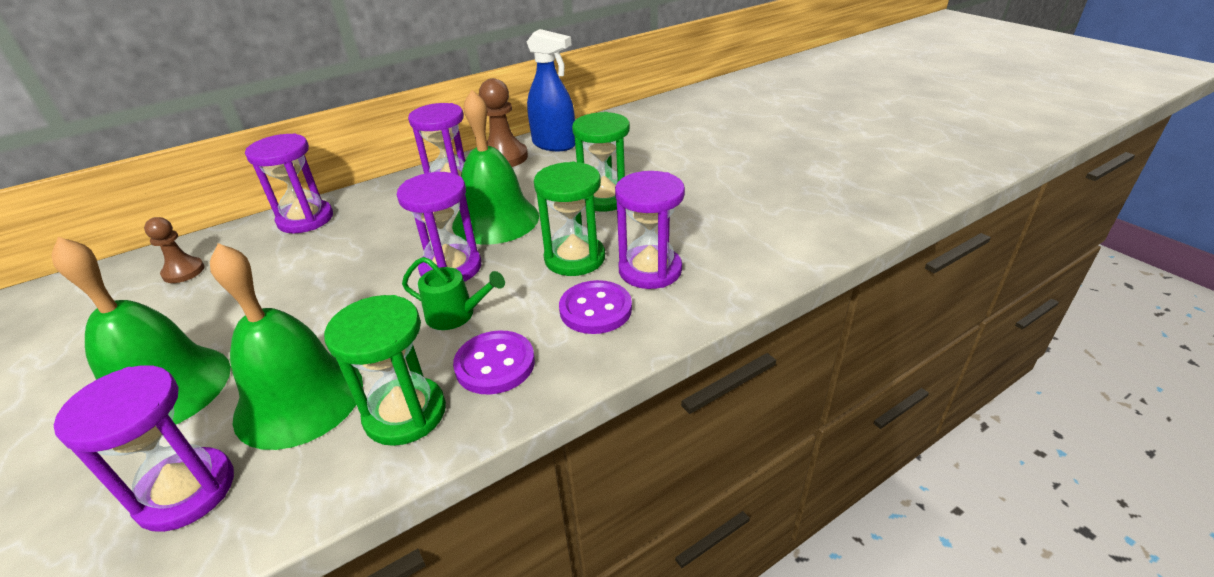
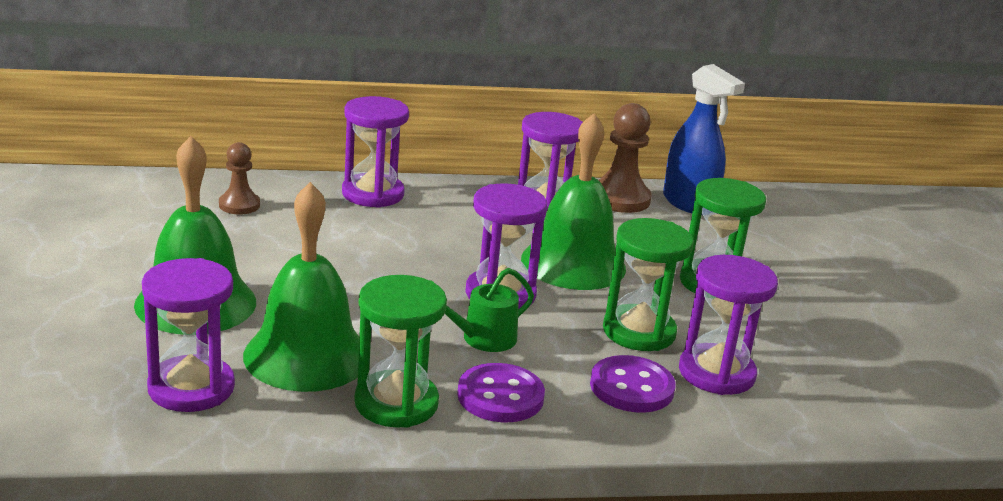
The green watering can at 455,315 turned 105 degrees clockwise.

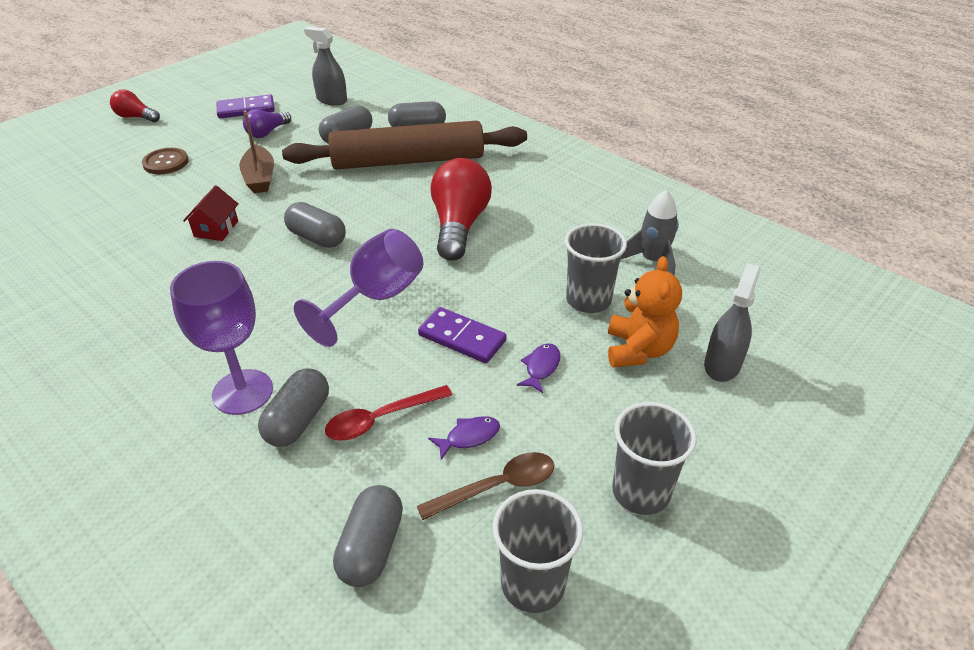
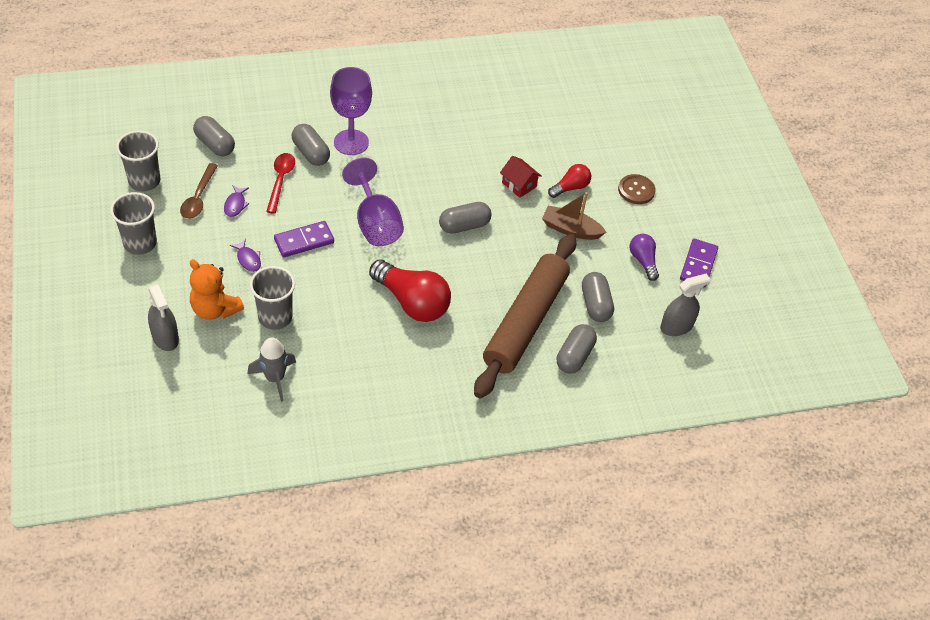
The red light bulb moved from 136,117 to 570,187.

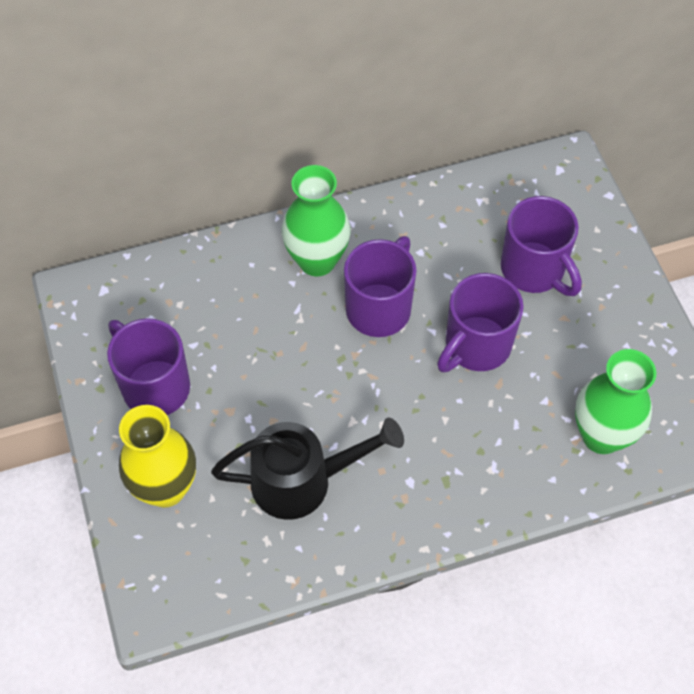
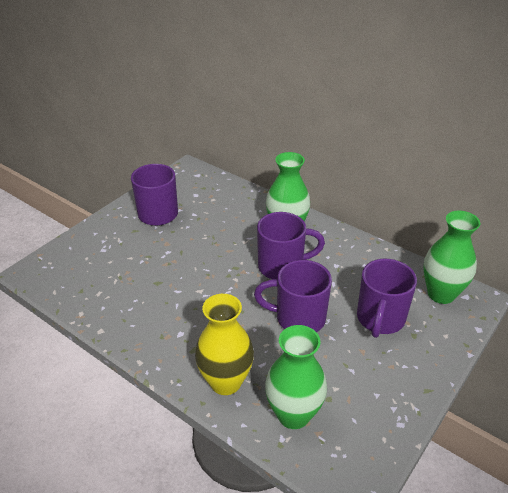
The black watering can at 304,481 disappeared.
The green vase at 441,294 appeared.
The yellow vase moved from 165,488 to 225,382.

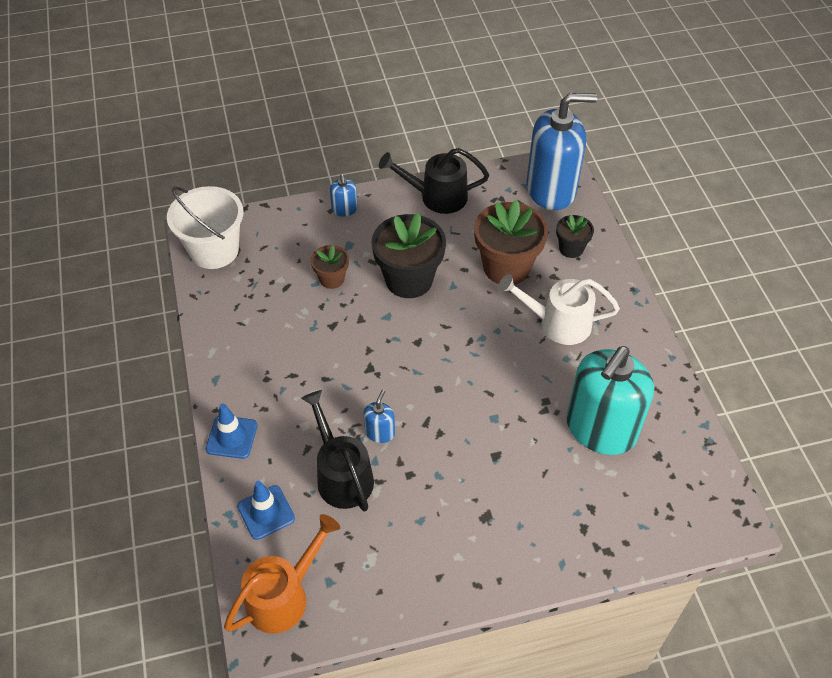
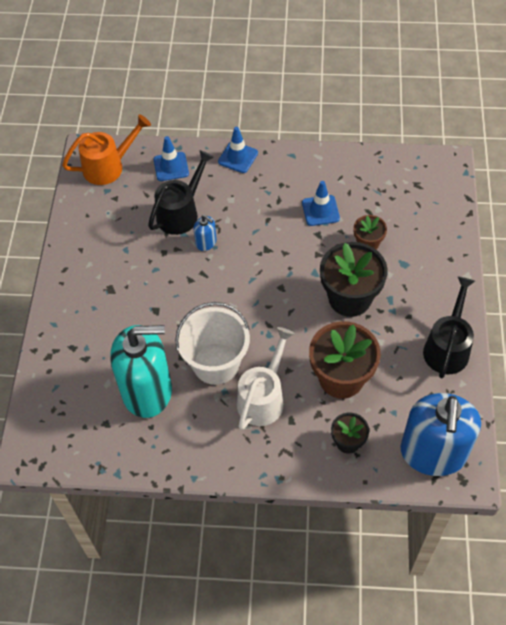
The blue soap dispenser at 344,209 disappeared.
The blue traffic cone at 320,210 appeared.
The white bucket moved from 214,250 to 216,363.
The orange watering can at 284,595 turned 90 degrees counterclockwise.
The black watering can at 341,474 turned 45 degrees counterclockwise.
The turquoise soap dispenser at 600,429 turned 120 degrees clockwise.

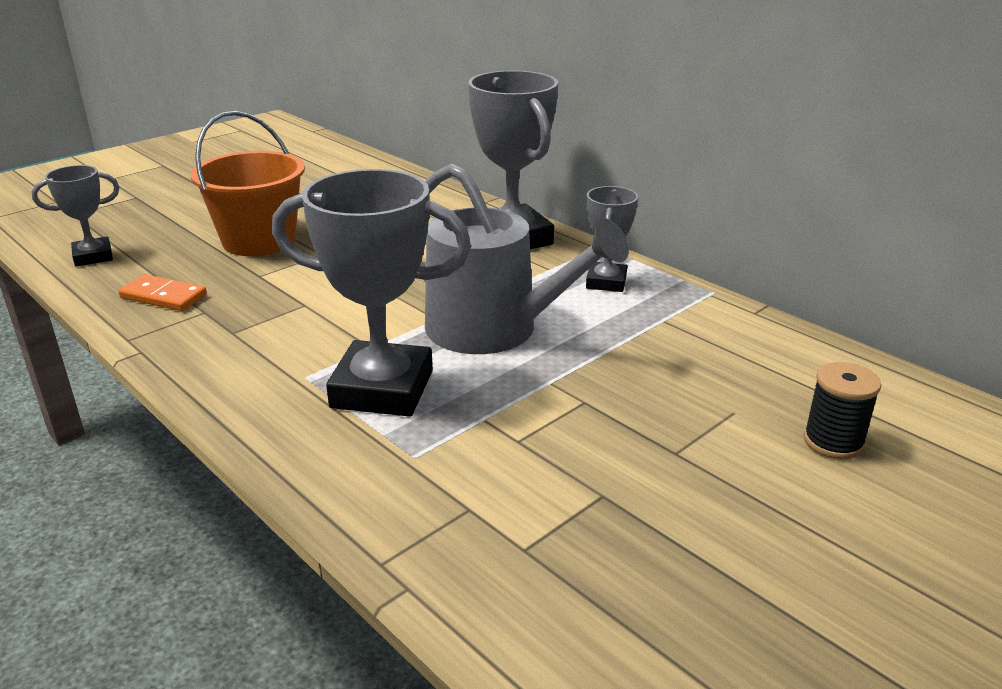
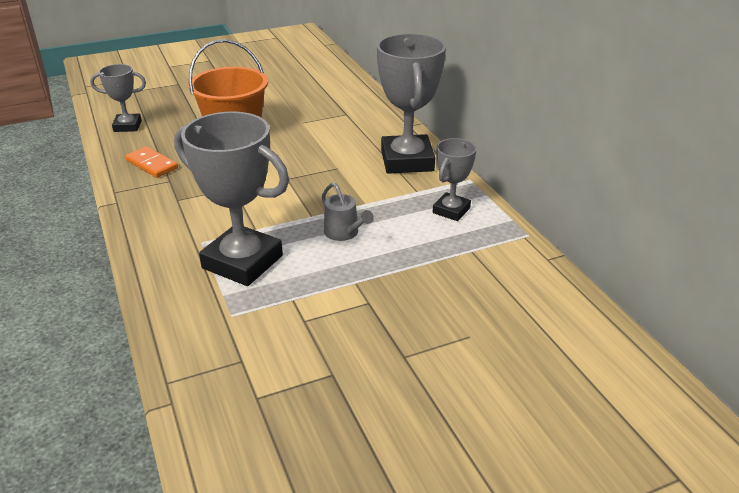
The black spool at 833,442 disappeared.
The grey watering can at 493,330 changed to 0.43 times the size.

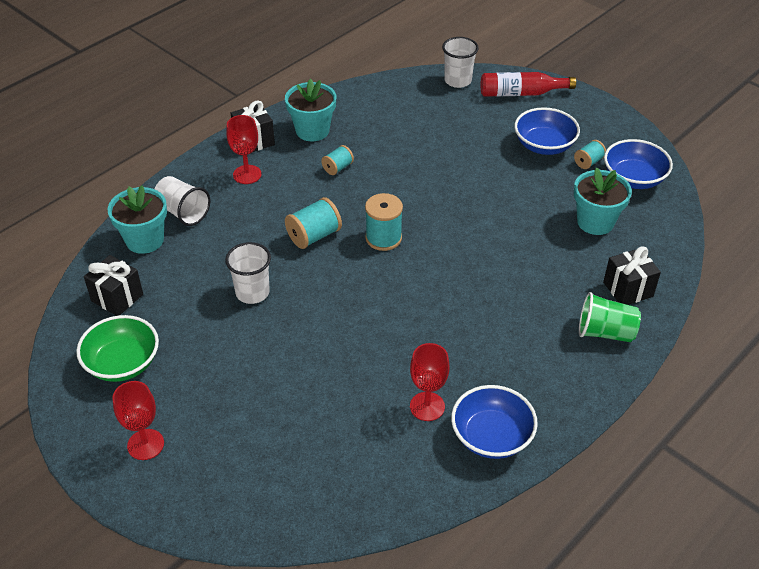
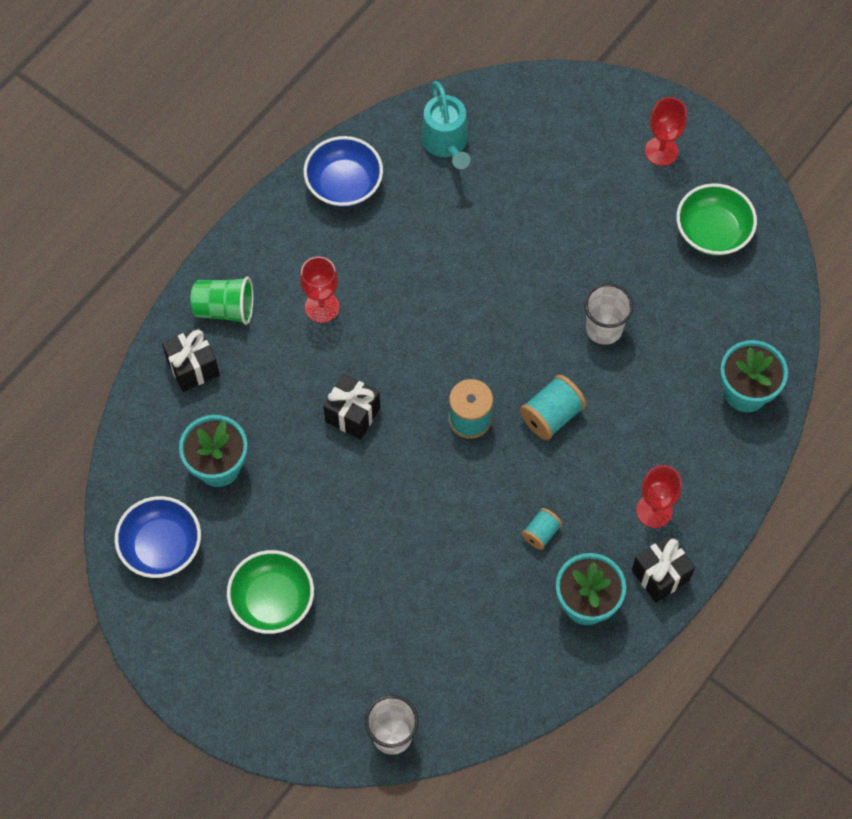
The white cup at 183,212 disappeared.
The red bottle at 521,93 disappeared.
The turquoise spool at 588,162 disappeared.
The turquoise watering can at 446,143 appeared.
The black gift moved from 117,298 to 352,414.
The red goblet moved from 427,406 to 322,307.
The blue bowl at 544,145 became the green bowl at 272,600.

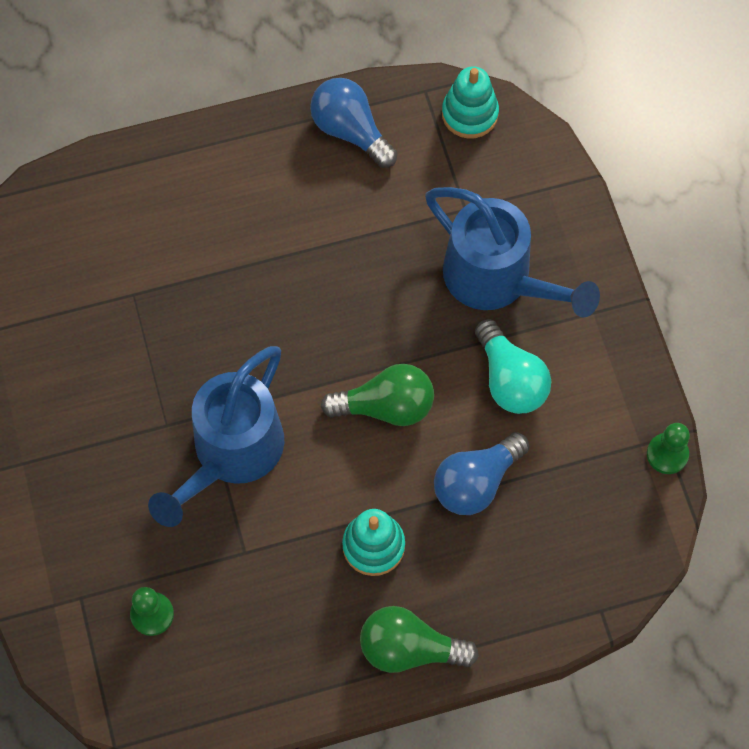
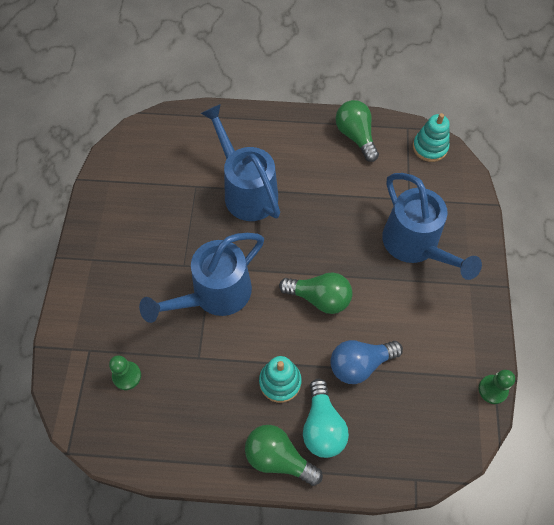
The blue watering can at 246,190 appeared.
The turquoise light bulb moved from 510,379 to 322,426.
The blue light bulb at 350,131 became the green light bulb at 356,136.

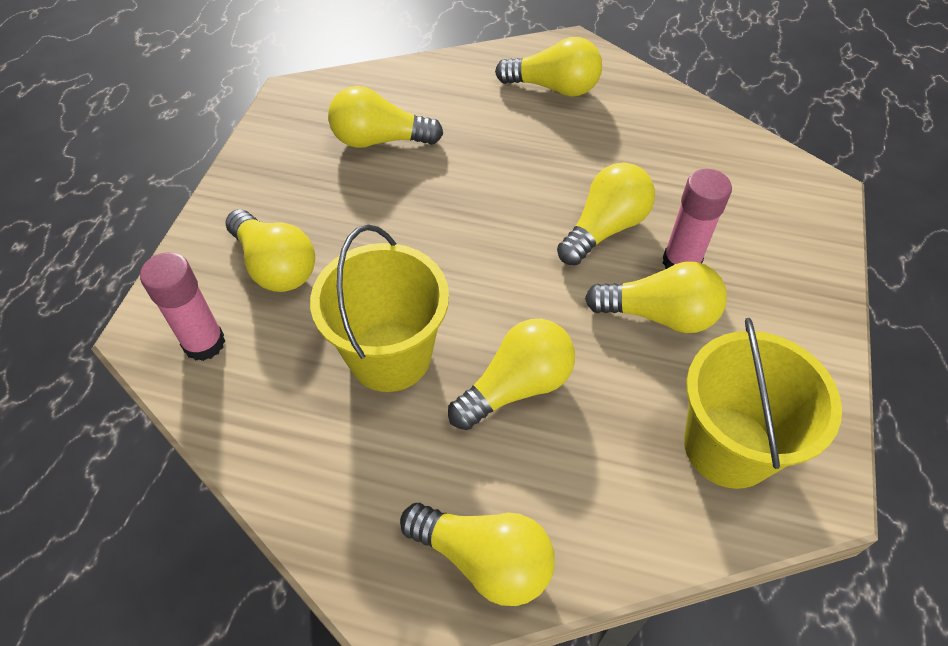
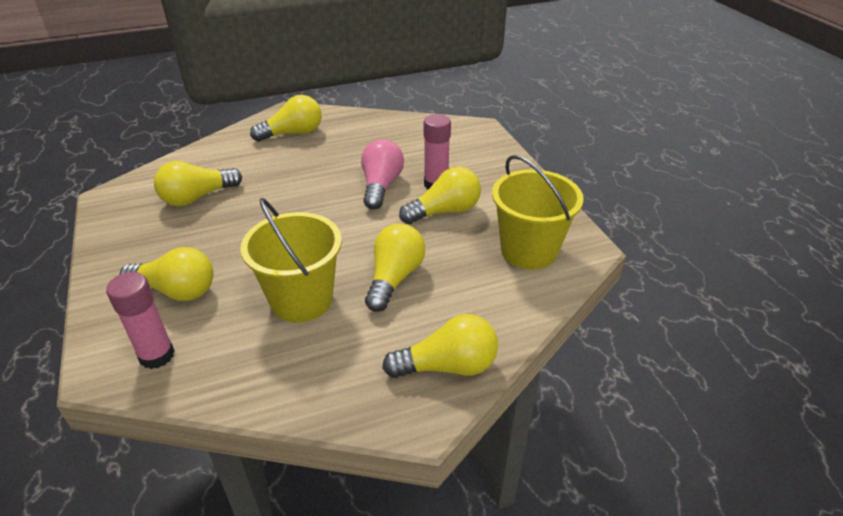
The yellow light bulb at 604,228 became the pink light bulb at 381,186.

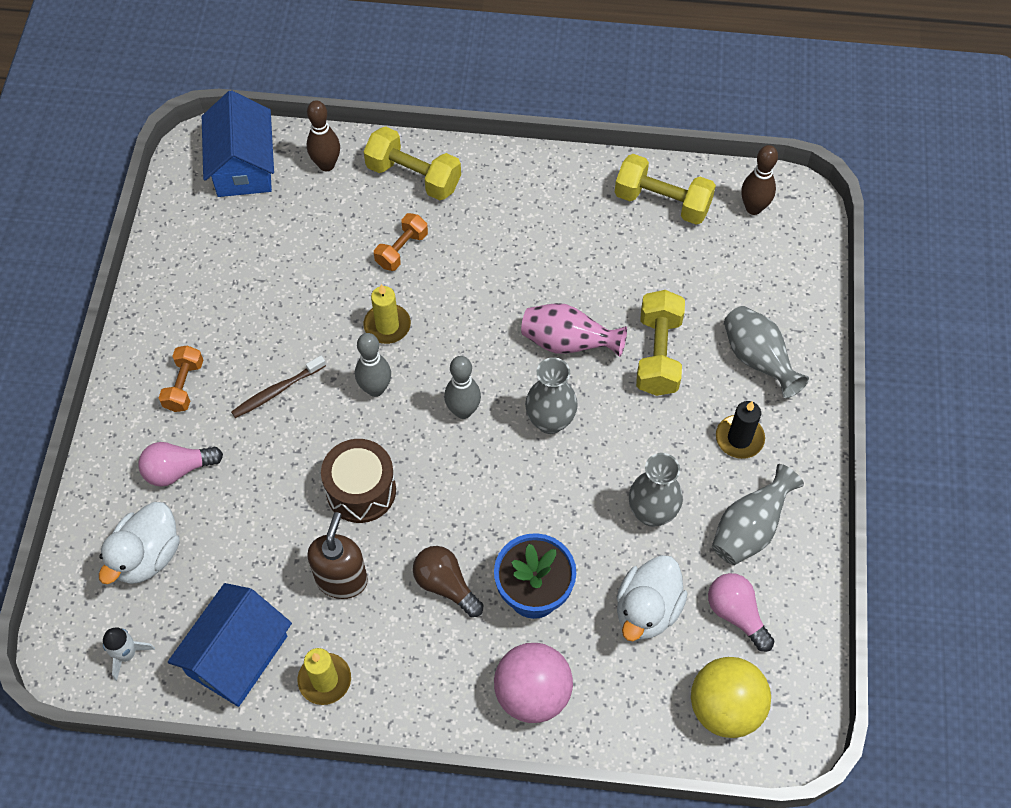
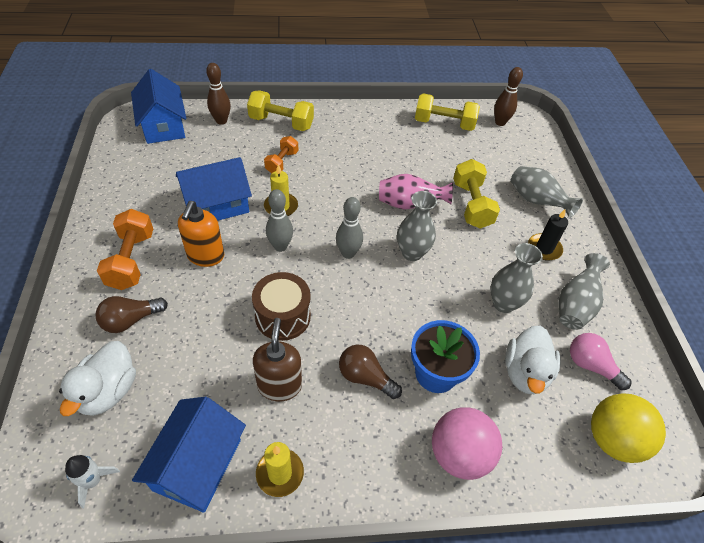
The blue house at 217,205 appeared.
The brown toothbrush at 277,391 was replaced by the orange soap dispenser at 205,256.
The pink light bulb at 178,470 became the brown light bulb at 131,320.
The orange dumbbell at 184,385 changed to 1.59 times the size.

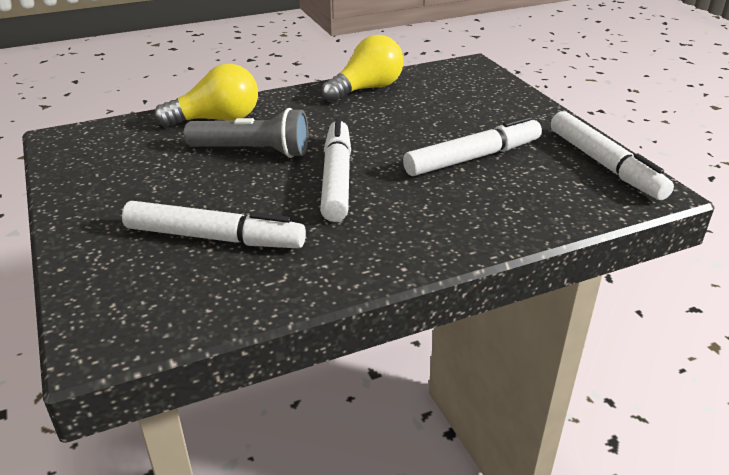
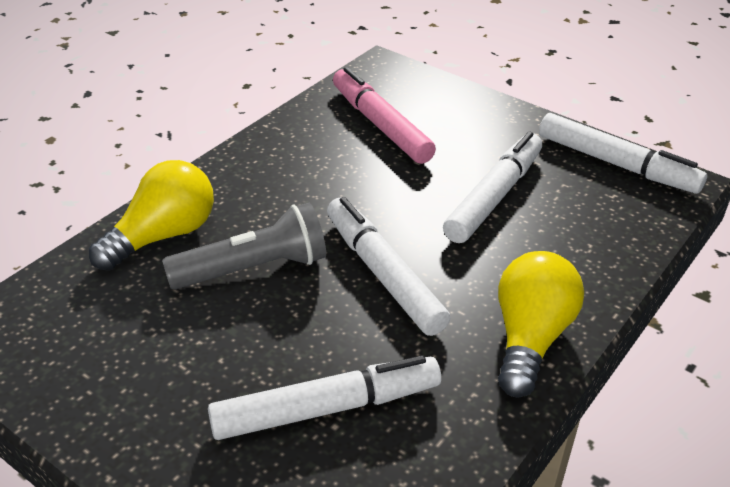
The pink marker at 380,125 appeared.
The yellow light bulb moved from 367,89 to 530,338.

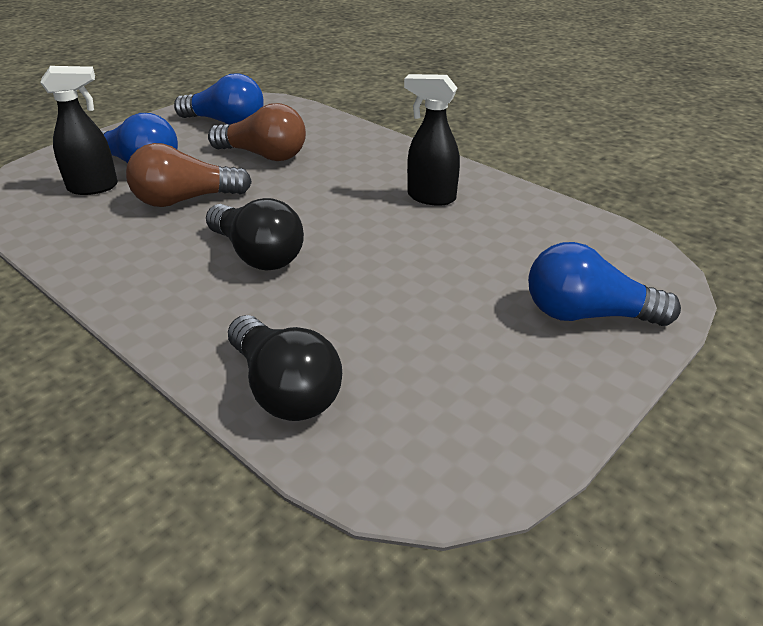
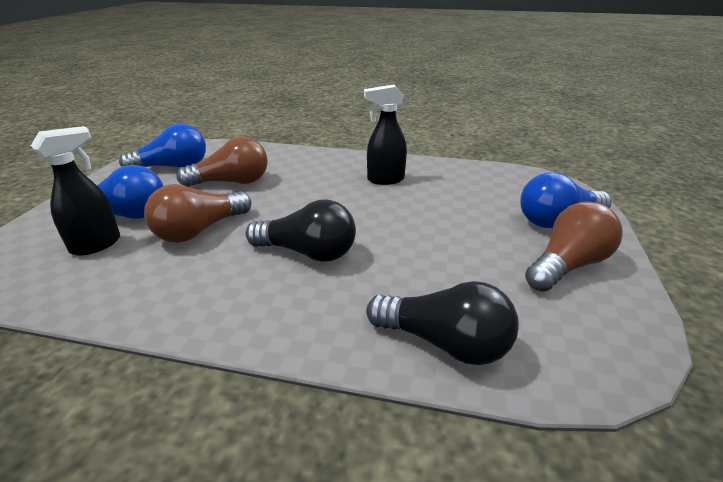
The brown light bulb at 568,265 appeared.

